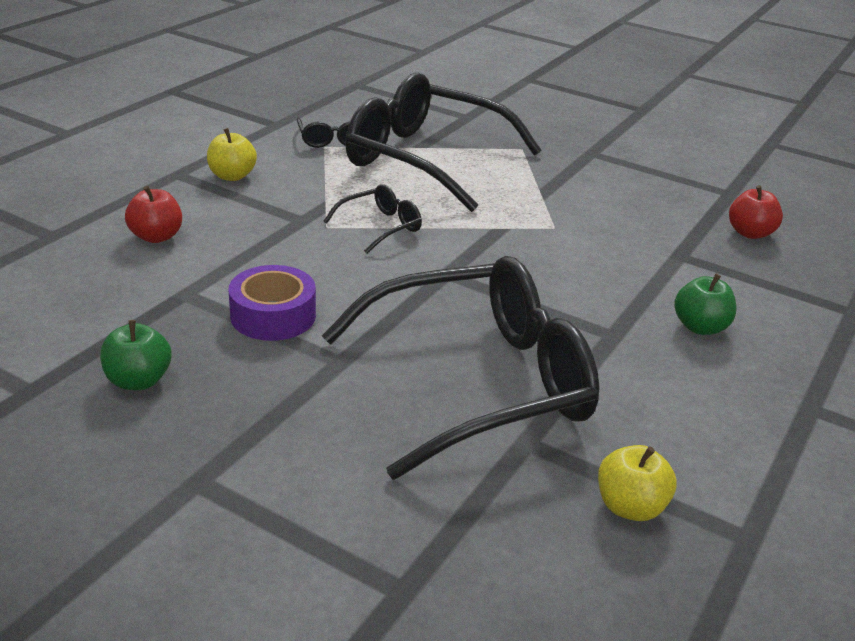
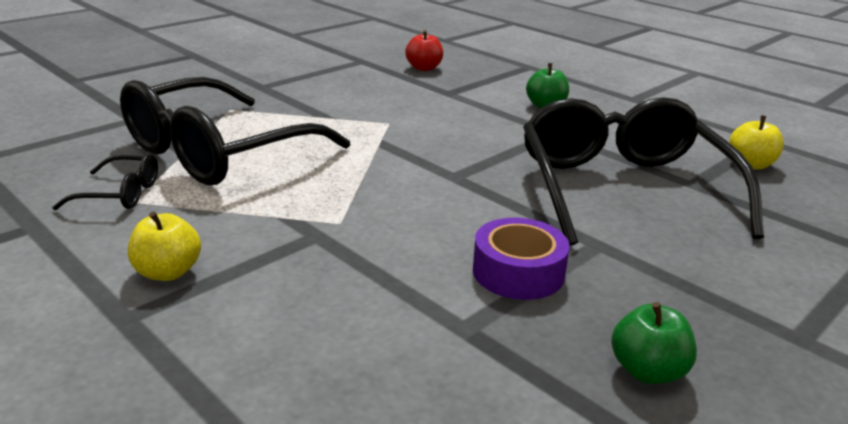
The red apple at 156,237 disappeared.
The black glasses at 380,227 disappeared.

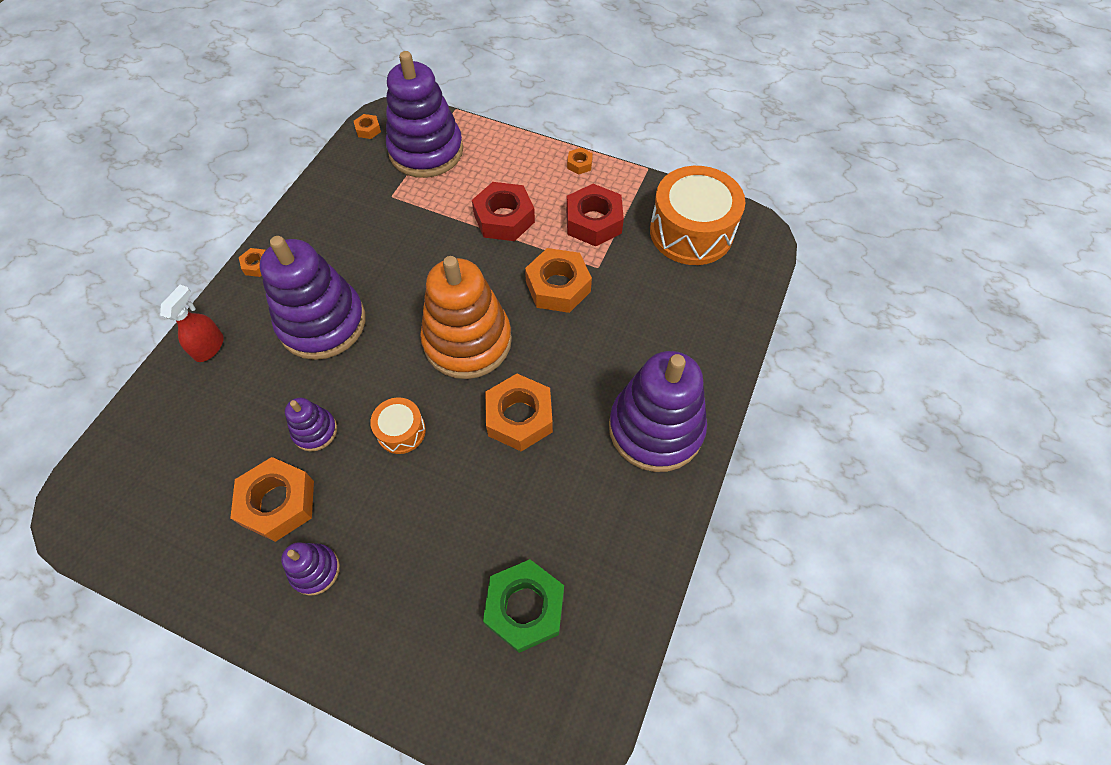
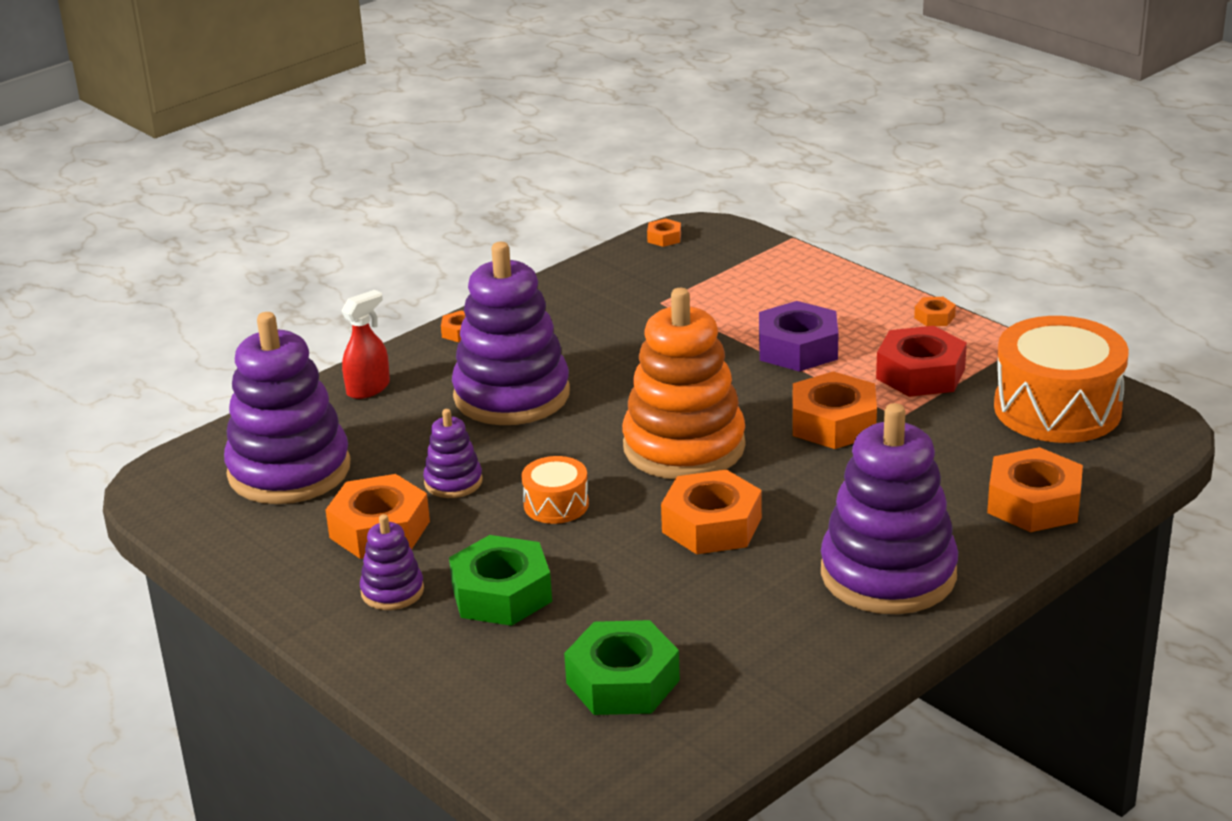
The green nut at 501,593 appeared.
The orange nut at 1033,503 appeared.
The purple stacking toy moved from 426,151 to 289,470.
The red nut at 504,218 became the purple nut at 798,348.

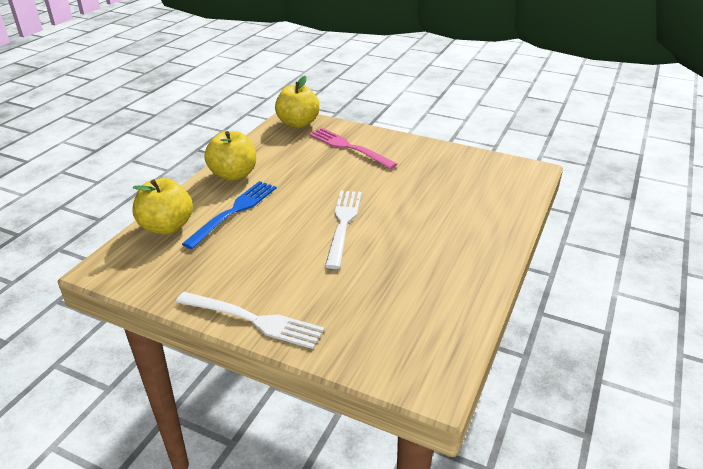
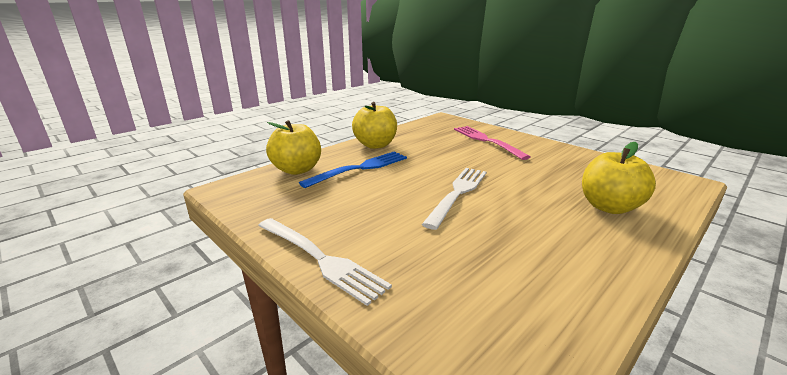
The yellow apple moved from 298,123 to 609,207.

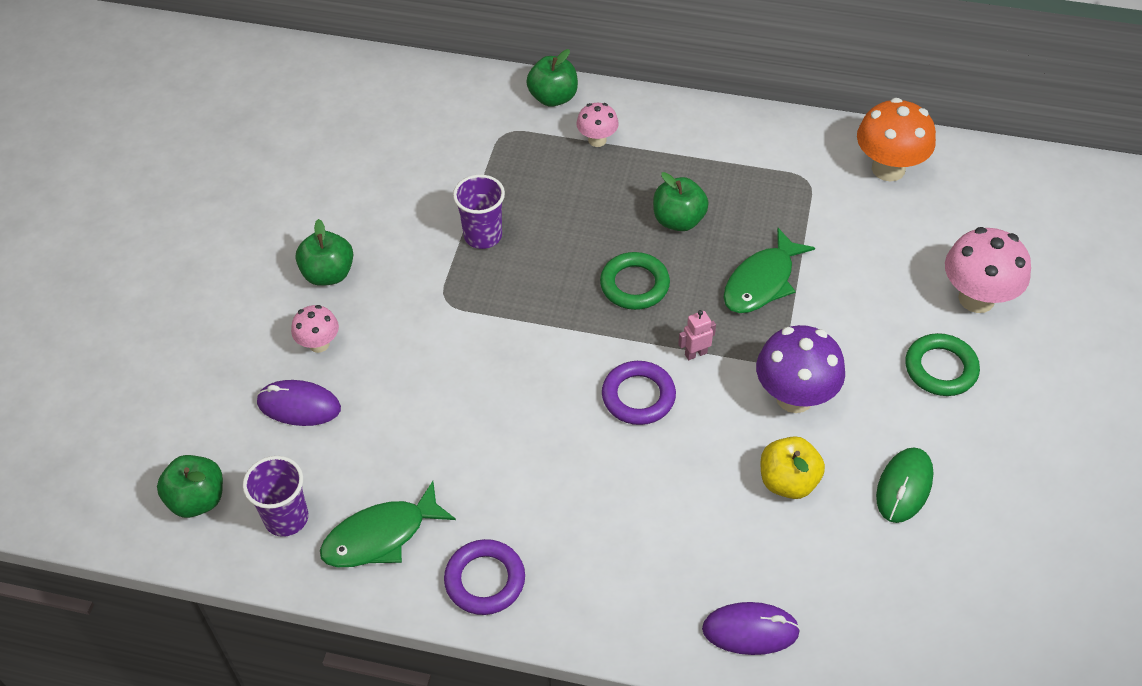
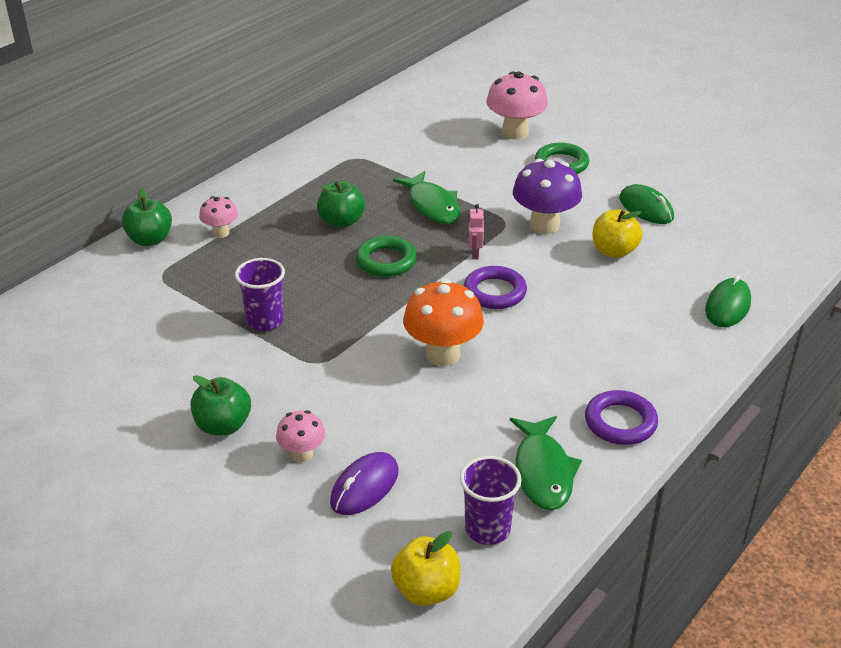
The orange mushroom moved from 888,169 to 442,354.
The green apple at 197,499 became the yellow apple at 426,590.
The purple mouse at 750,630 became the green mouse at 727,306.

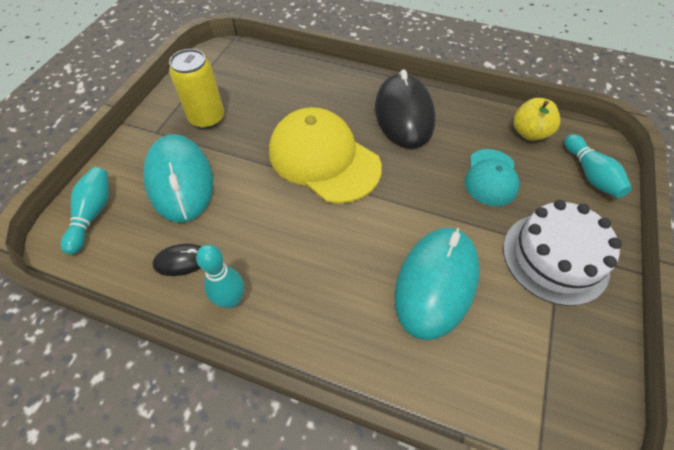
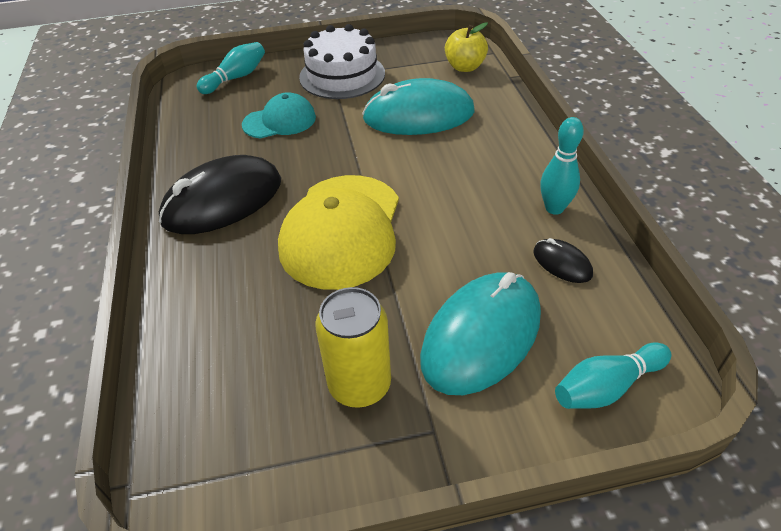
The yellow apple moved from 529,133 to 465,67.

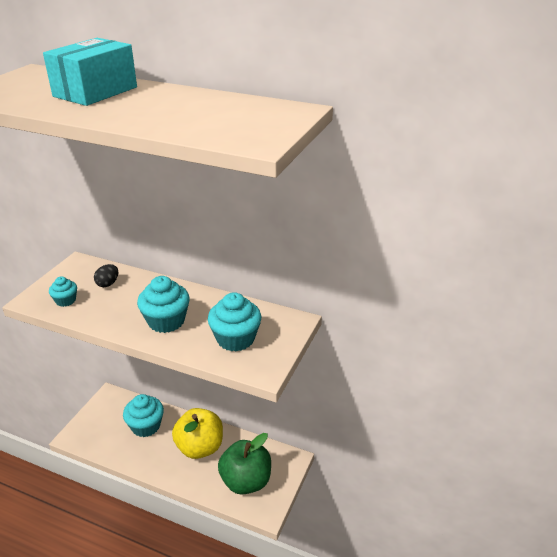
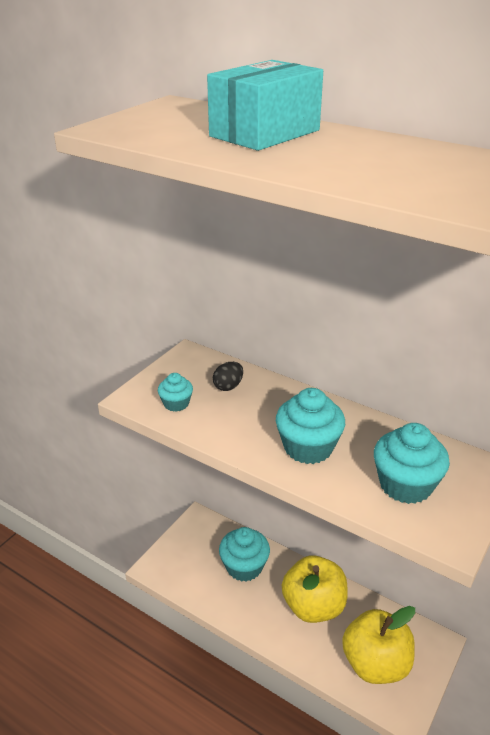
The green apple at 246,481 became the yellow apple at 375,664.

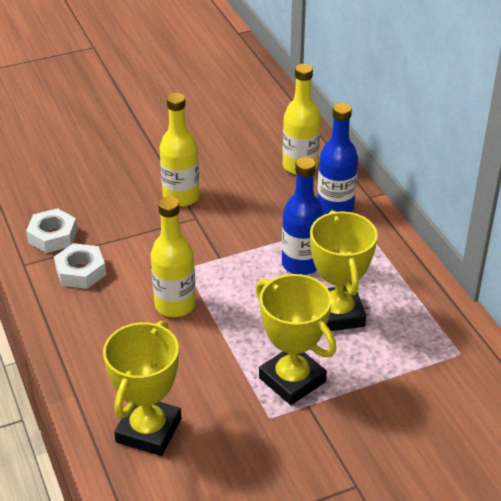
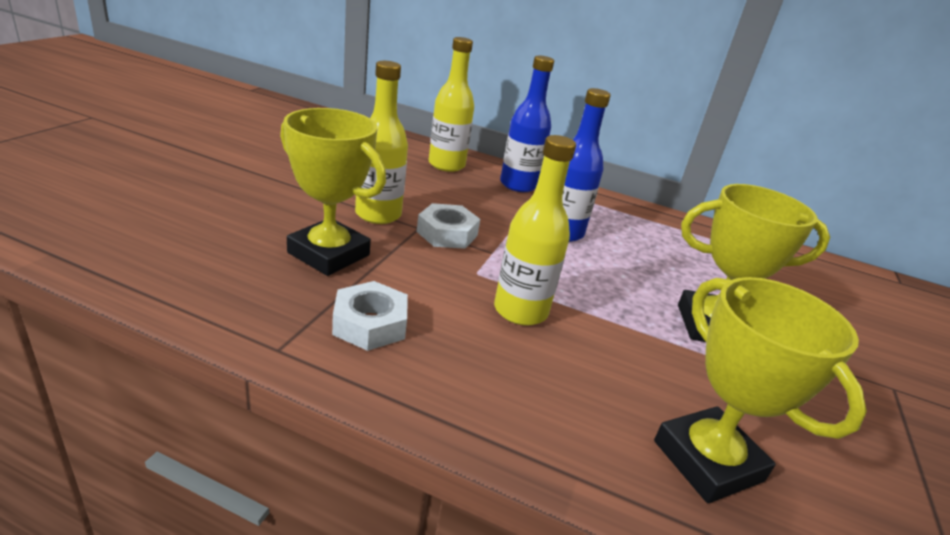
The white nut moved from 52,236 to 447,233.
The yellow trophy moved from 337,314 to 329,254.

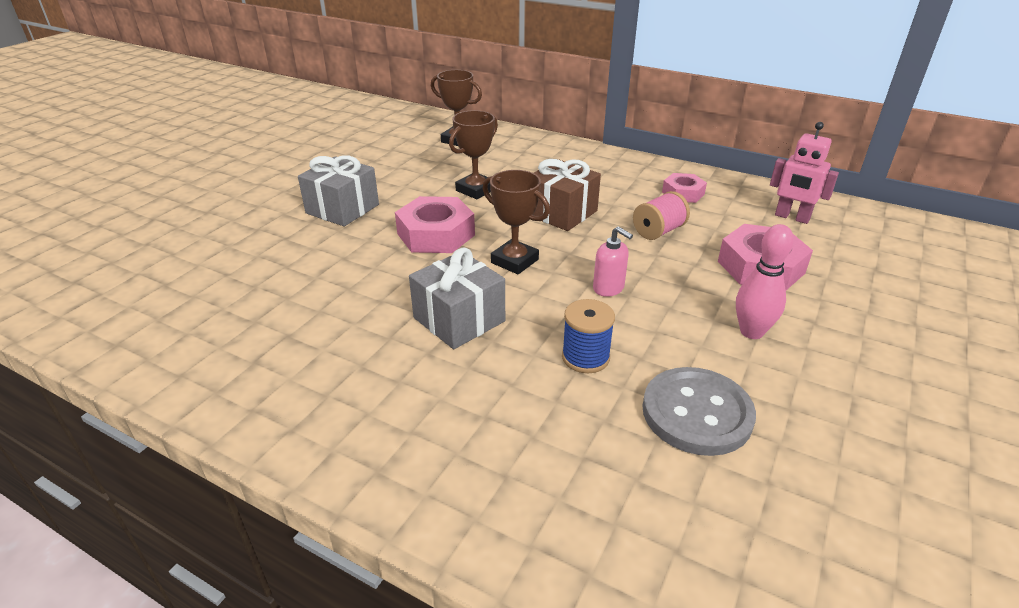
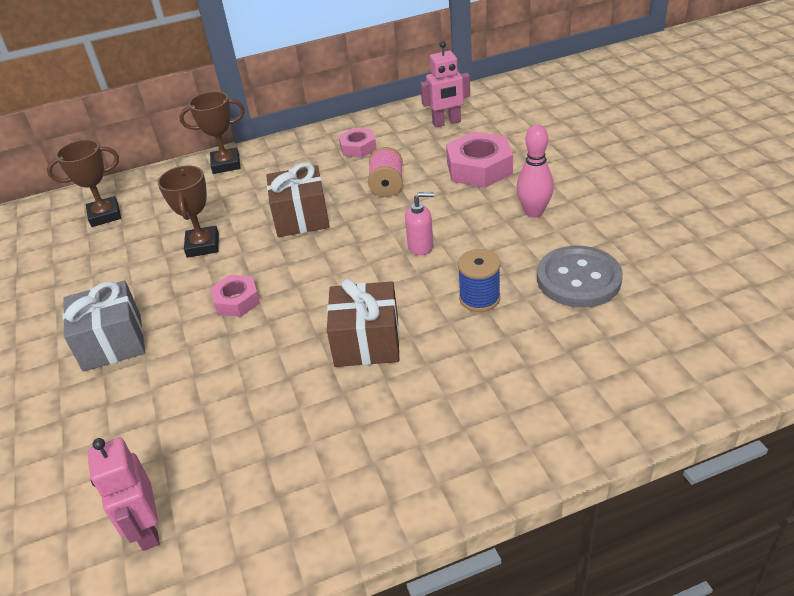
The pink robot at 147,529 appeared.
The brown trophy moved from 514,261 to 226,164.
The grey gift at 459,319 became the brown gift at 367,342.
The pink nut at 436,234 changed to 0.59 times the size.

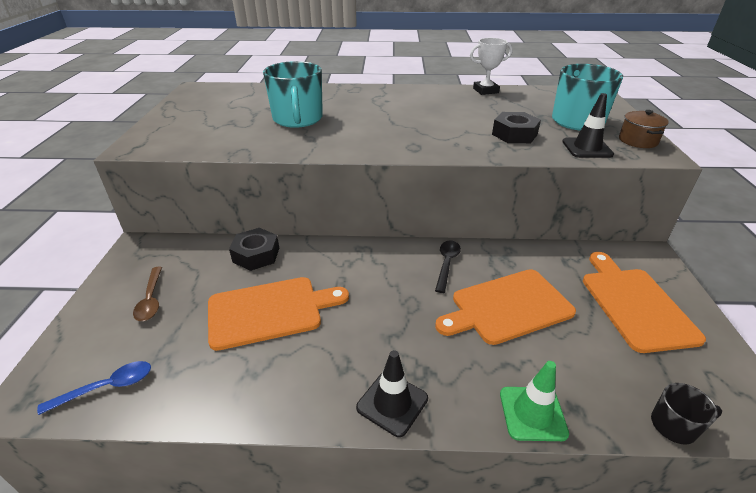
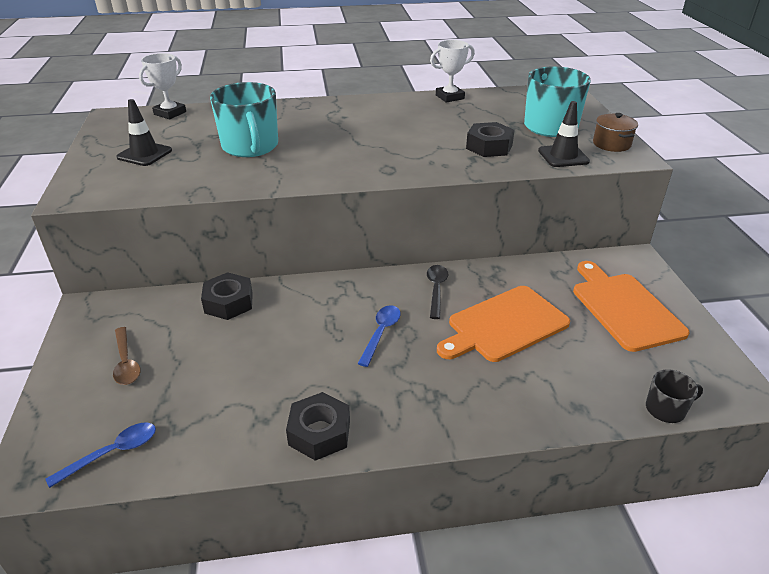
The orange cutting board at 269,311 disappeared.
The green traffic cone at 532,413 disappeared.
The white trophy at 170,113 appeared.
The black nut at 319,432 appeared.
The blue spoon at 381,333 appeared.
The black traffic cone moved from 392,403 to 144,154.

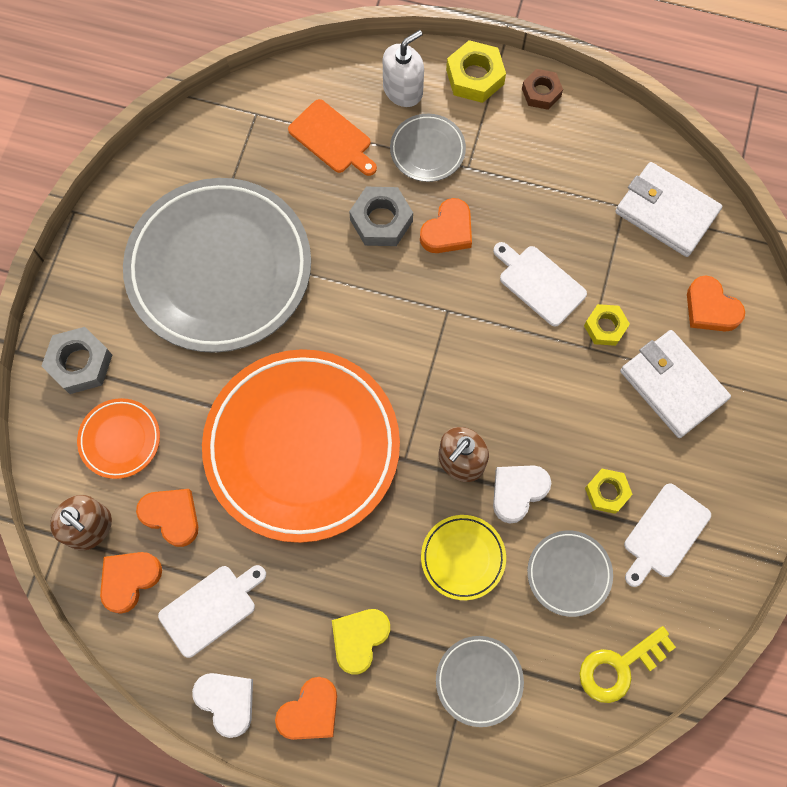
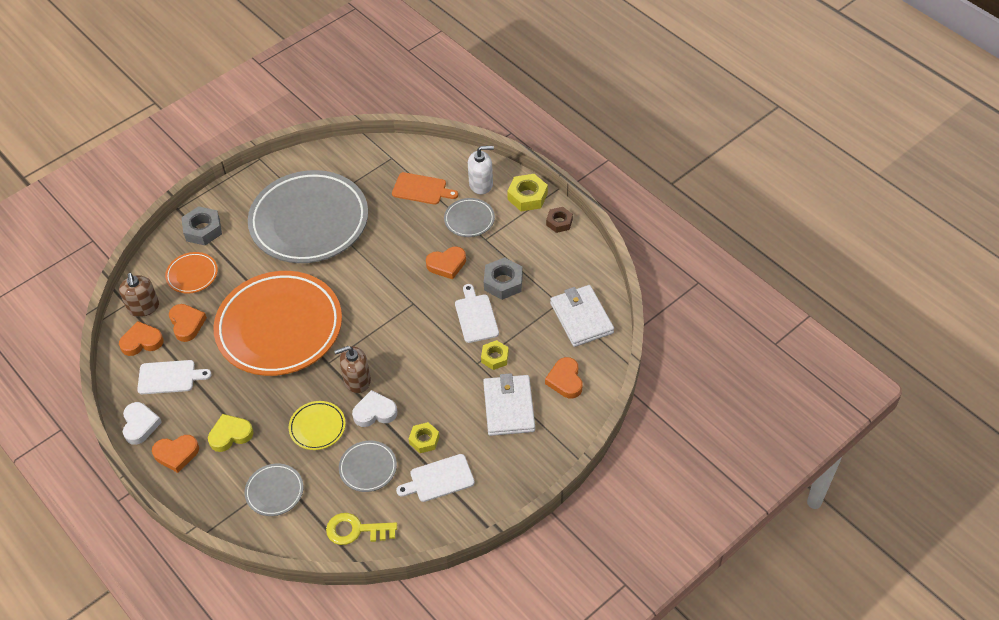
The grey nut moved from 381,220 to 503,282.
The orange cutting board at 332,139 turned 60 degrees counterclockwise.

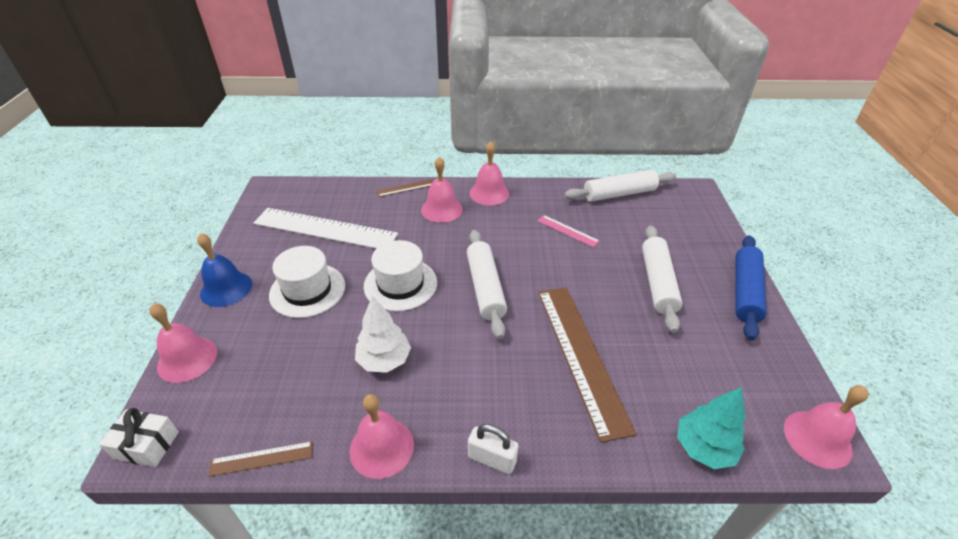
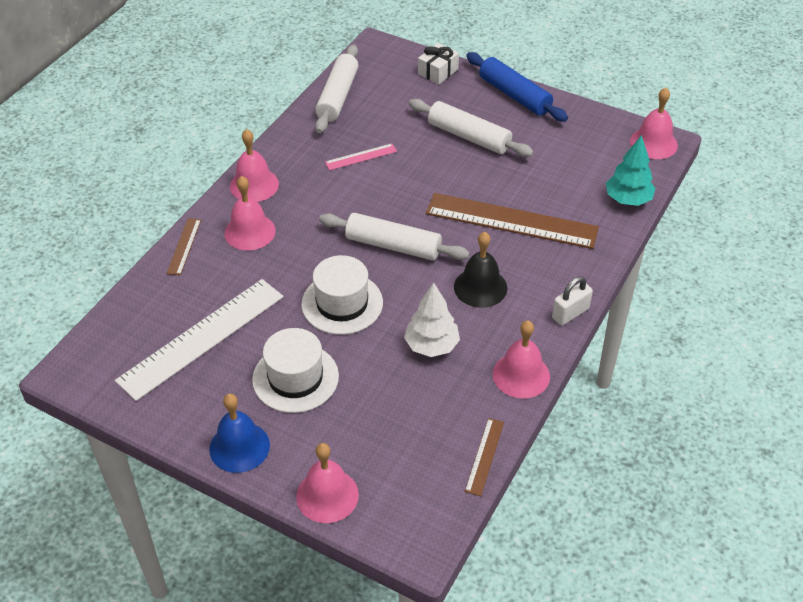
The black bell at 480,287 appeared.
The white gift moved from 146,445 to 438,72.

